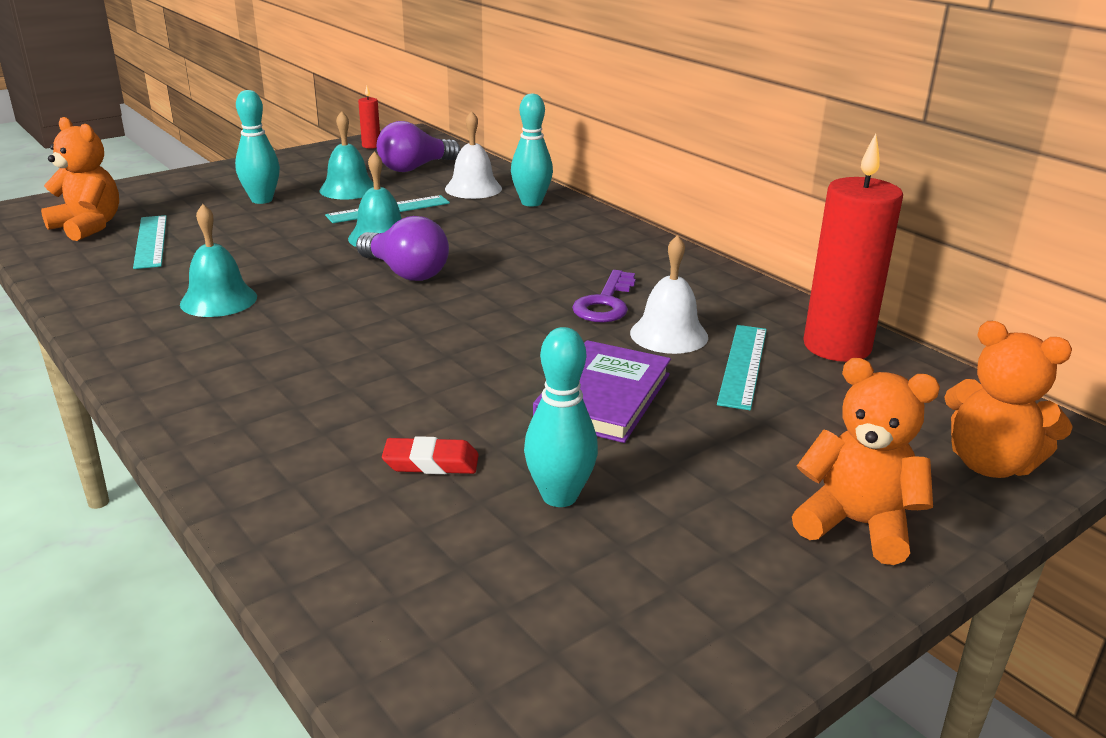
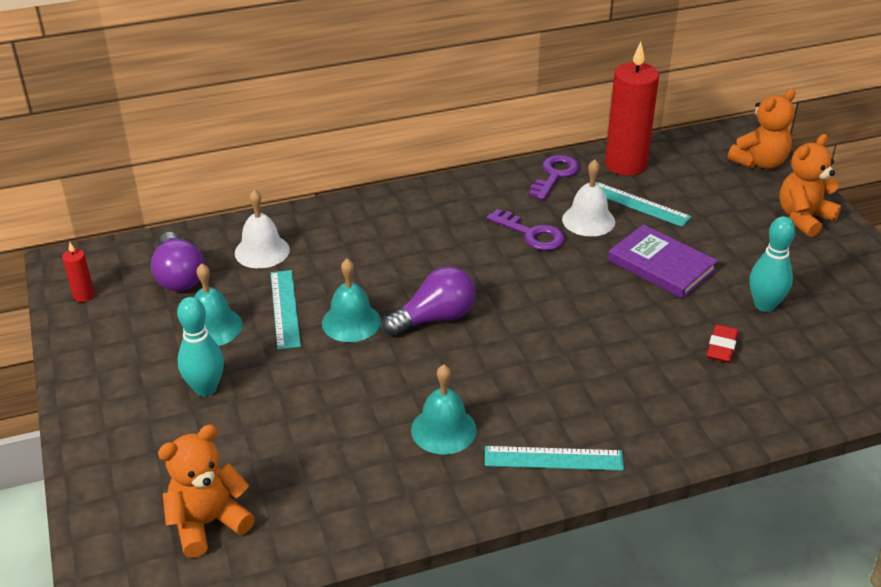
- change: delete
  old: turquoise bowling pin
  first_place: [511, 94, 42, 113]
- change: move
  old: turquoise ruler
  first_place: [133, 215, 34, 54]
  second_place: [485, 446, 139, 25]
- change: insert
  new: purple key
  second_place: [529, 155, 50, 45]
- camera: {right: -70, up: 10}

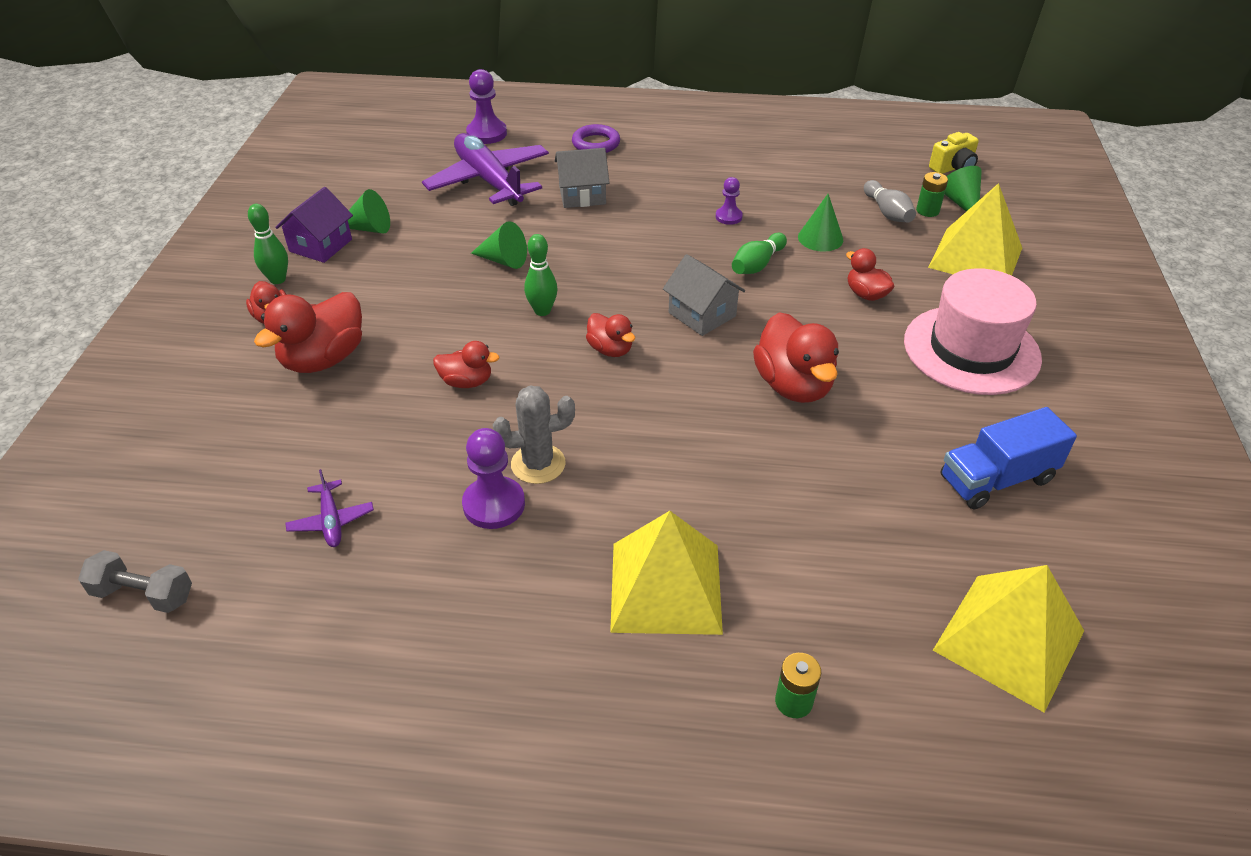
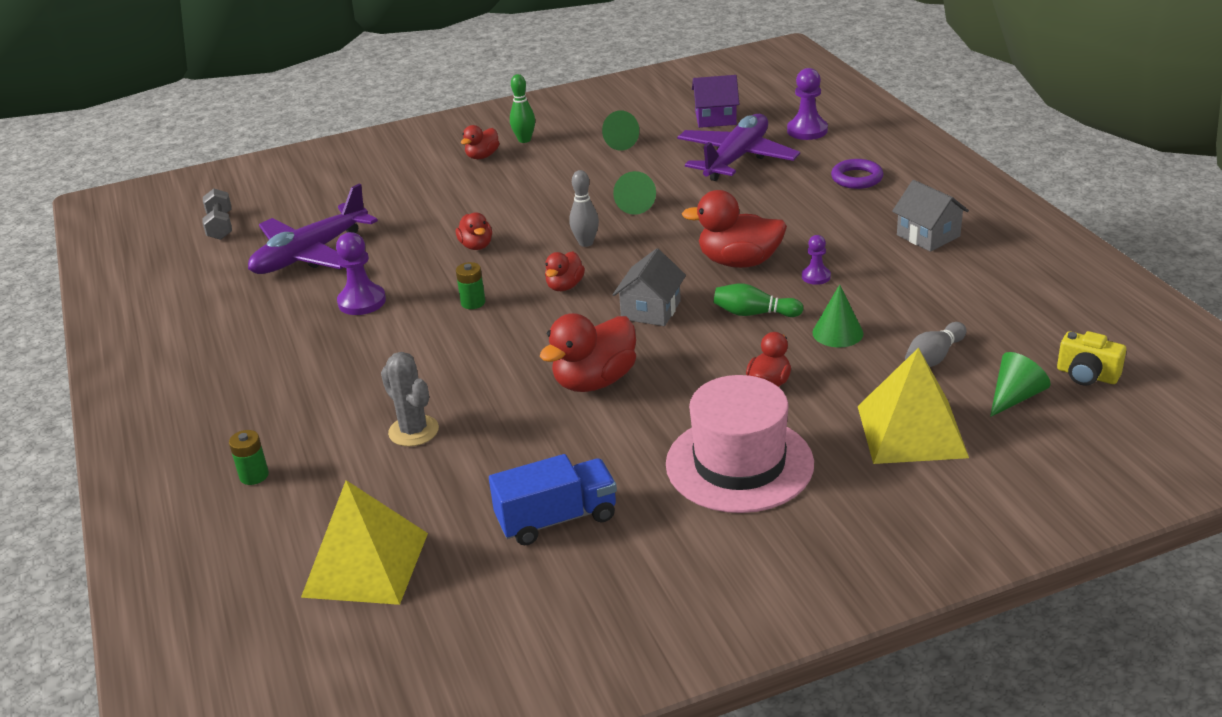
- change: move
  old: grey house
  first_place: [555, 148, 54, 60]
  second_place: [892, 180, 77, 72]
- change: move
  old: green battery
  first_place: [916, 172, 32, 45]
  second_place: [456, 262, 29, 47]
- change: move
  old: purple house
  first_place: [275, 187, 78, 76]
  second_place: [692, 75, 47, 53]
- change: recolor
  old: green bowling pin
  new: grey bowling pin
  first_place: [524, 234, 34, 82]
  second_place: [569, 170, 30, 77]
- change: move
  old: red duck
  first_place: [254, 292, 108, 81]
  second_place: [682, 190, 105, 78]
- change: move
  old: grey cactus
  first_place: [493, 385, 82, 99]
  second_place: [381, 352, 58, 95]
- change: rotate
  old: blue truck
  first_place: [940, 407, 137, 103]
  second_place: [489, 454, 128, 91]
  degrees: 120
- change: resize
  old: purple plane
  first_place: [285, 469, 89, 78]
  second_place: [248, 184, 130, 90]
  factor: 2.27
- change: delete
  old: yellow pyramid
  first_place: [610, 511, 113, 124]
- camera: {right: 65, up: -10}

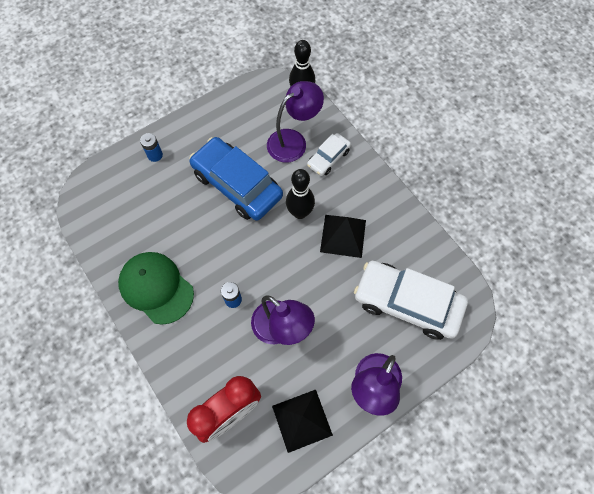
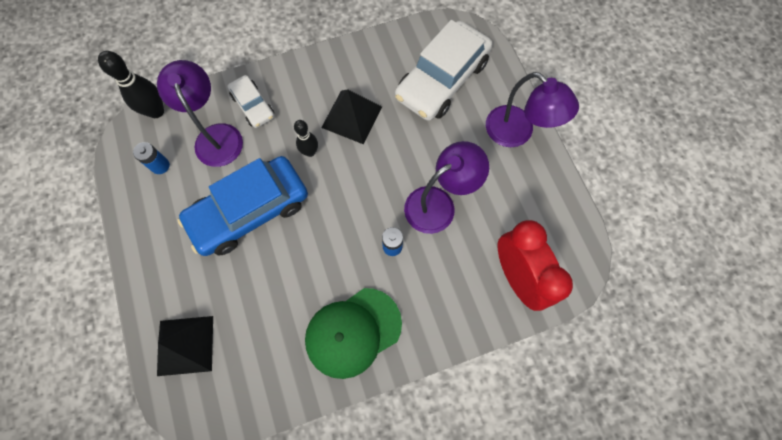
- change: move
  old: blue battery
  first_place: [140, 133, 23, 29]
  second_place: [133, 142, 37, 32]
- change: resize
  old: black bowling pin
  first_place: [286, 169, 29, 50]
  second_place: [294, 120, 24, 37]
  factor: 0.64
- change: move
  old: black pyramid
  first_place: [272, 390, 61, 63]
  second_place: [157, 316, 56, 60]
- camera: {right: -75, up: 5}

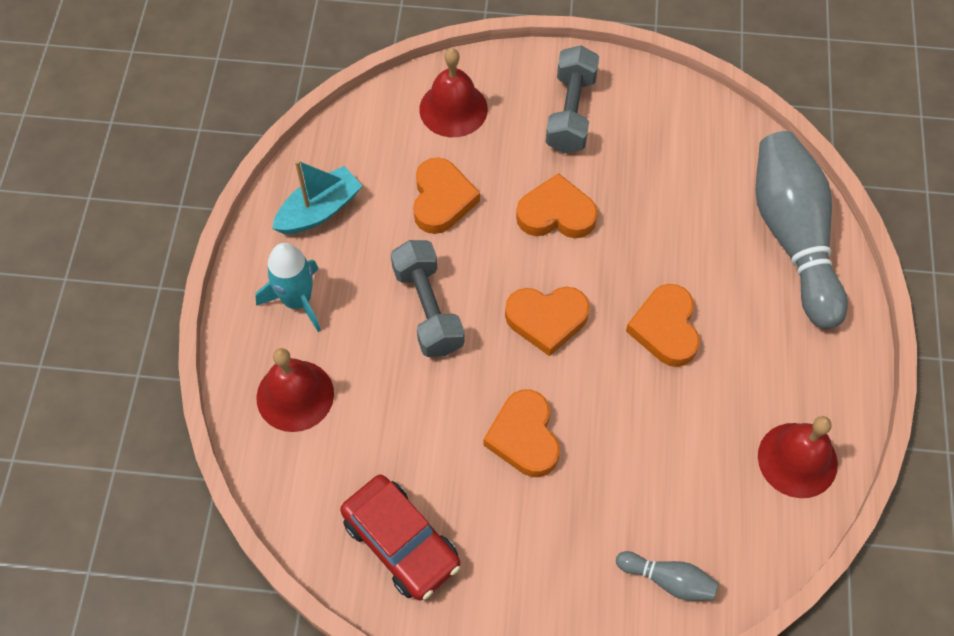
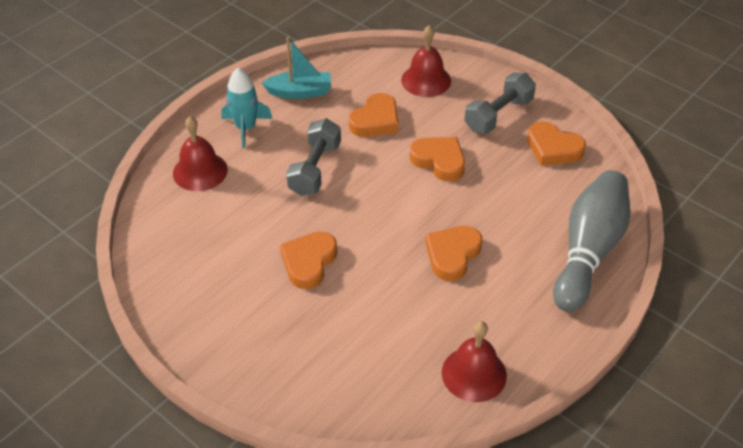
- change: move
  old: orange heart
  first_place: [505, 287, 85, 69]
  second_place: [527, 122, 59, 44]
- change: delete
  old: red car
  first_place: [340, 475, 120, 125]
- change: delete
  old: grey bowling pin
  first_place: [616, 551, 103, 50]
- camera: {right: 35, up: -15}

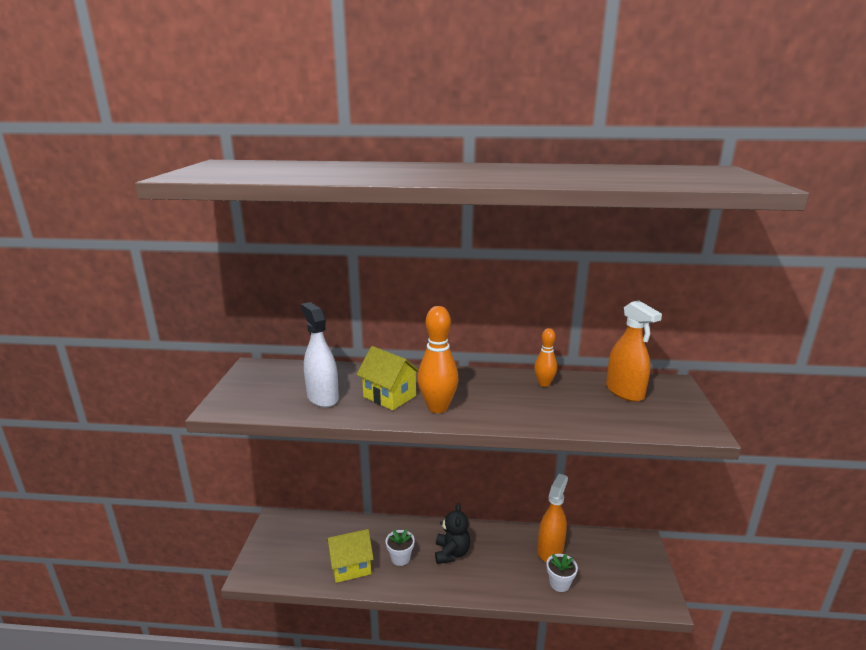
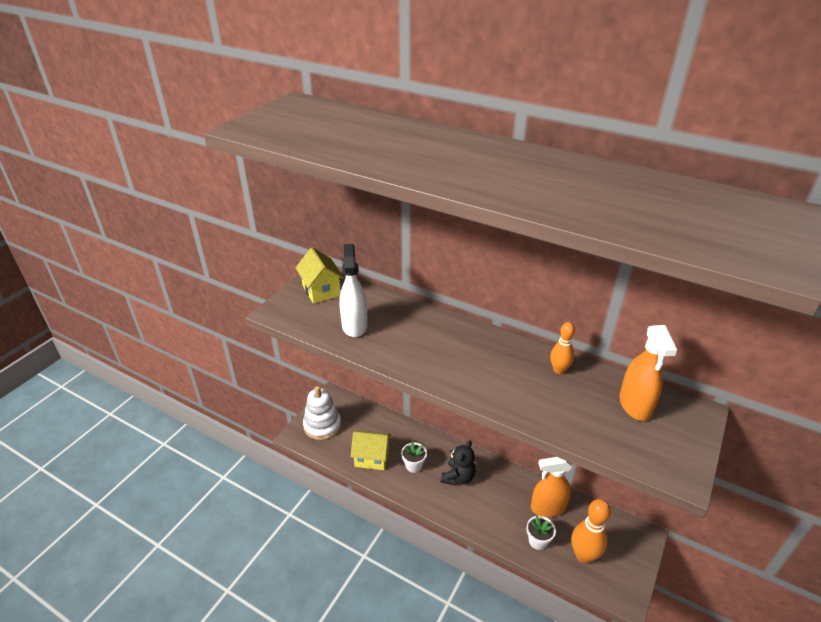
- change: move
  old: orange bowling pin
  first_place: [418, 306, 41, 107]
  second_place: [571, 499, 40, 65]
- change: move
  old: yellow house
  first_place: [356, 346, 63, 64]
  second_place: [296, 247, 48, 57]
- change: rotate
  old: orange spray bottle
  first_place: [538, 474, 30, 88]
  second_place: [531, 457, 42, 60]
  degrees: -150
- change: insert
  new: white stacking toy
  second_place: [303, 386, 38, 54]
- camera: {right: 25, up: 15}

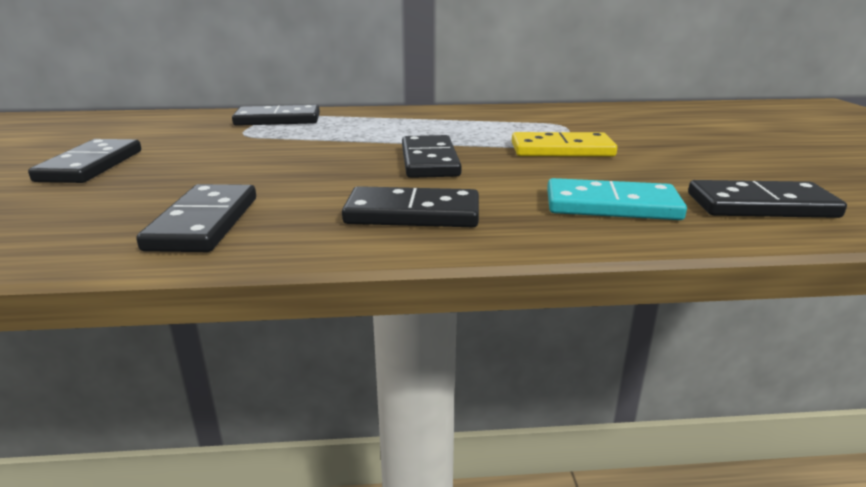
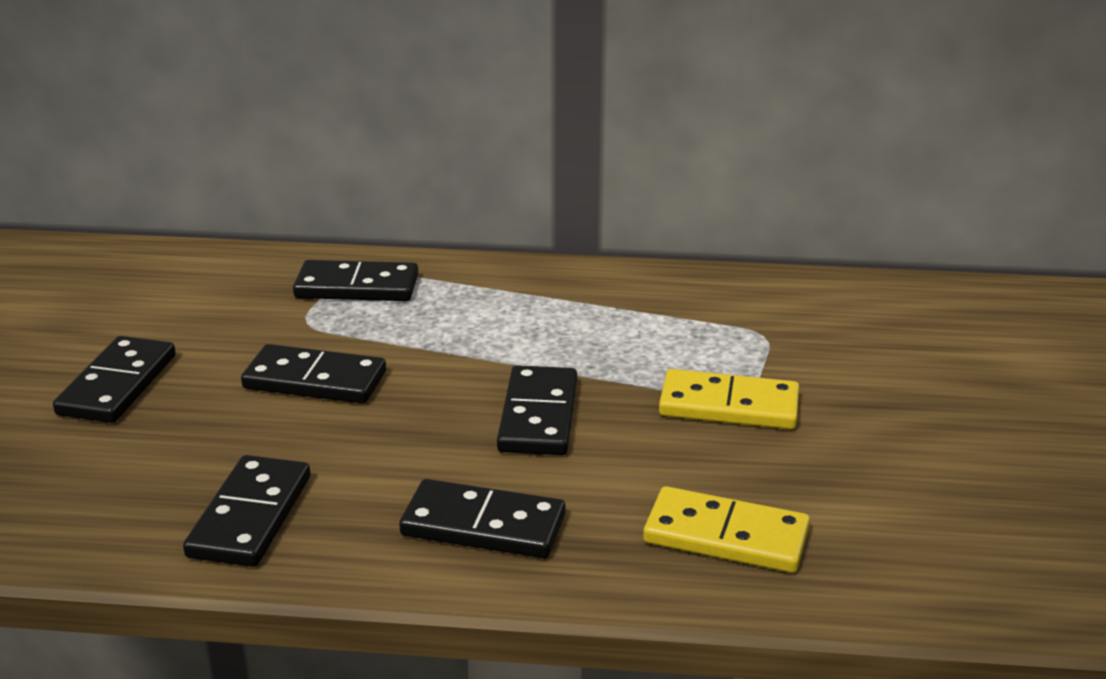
- change: recolor
  old: turquoise domino
  new: yellow domino
  first_place: [547, 178, 140, 42]
  second_place: [643, 486, 167, 87]
- change: move
  old: black domino
  first_place: [688, 180, 159, 38]
  second_place: [241, 344, 145, 60]
- camera: {right: 10, up: 5}

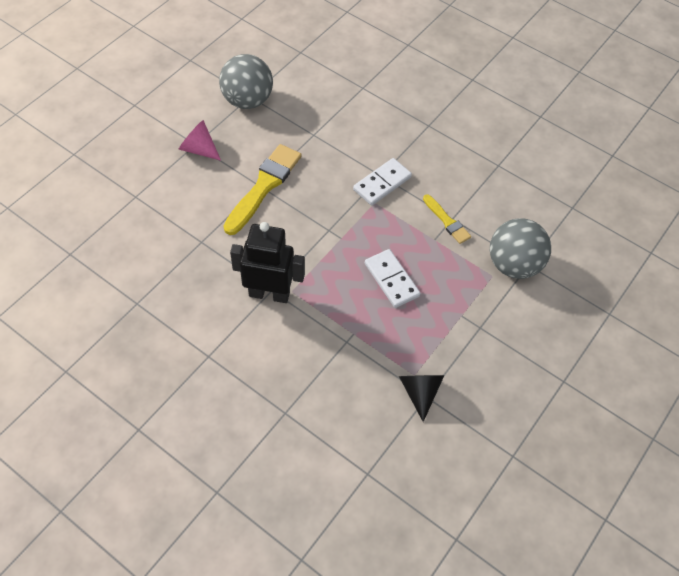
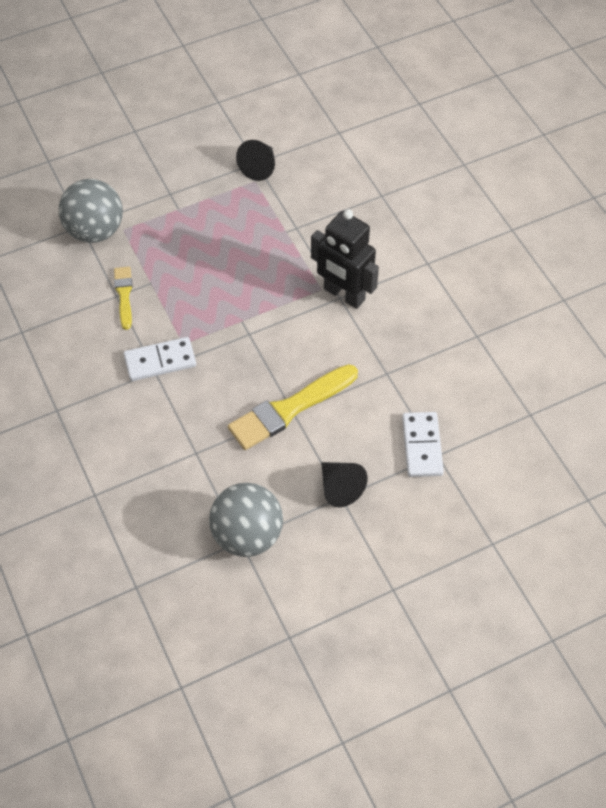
- change: recolor
  old: pink cone
  new: black cone
  first_place: [179, 120, 42, 41]
  second_place: [321, 462, 47, 45]
- change: move
  old: white domino
  first_place: [365, 249, 56, 59]
  second_place: [402, 412, 42, 65]
- camera: {right: -150, up: 0}

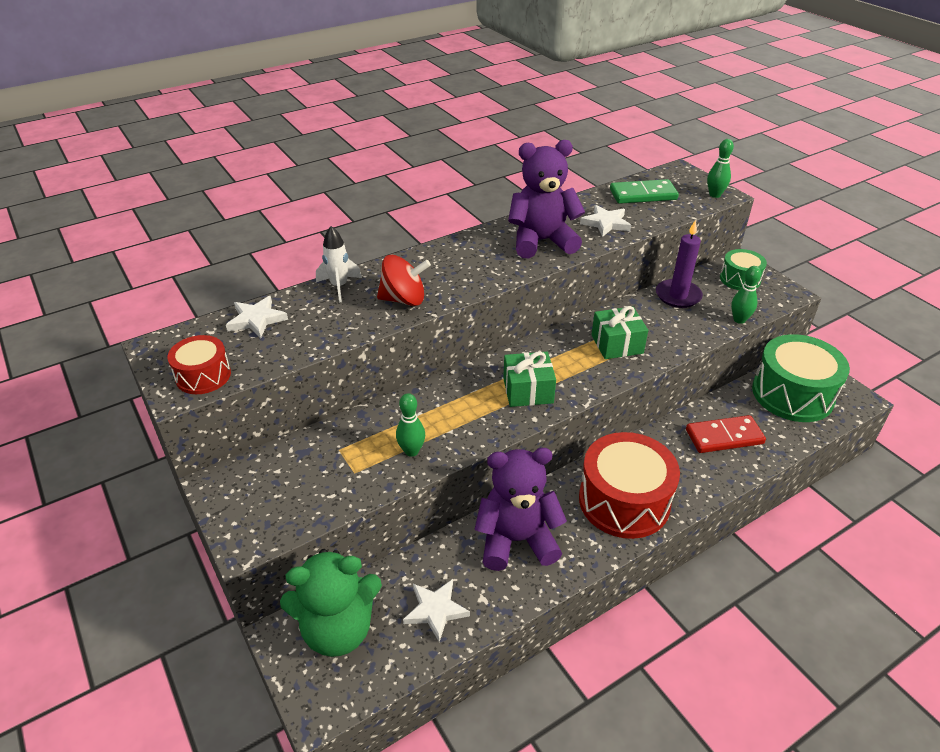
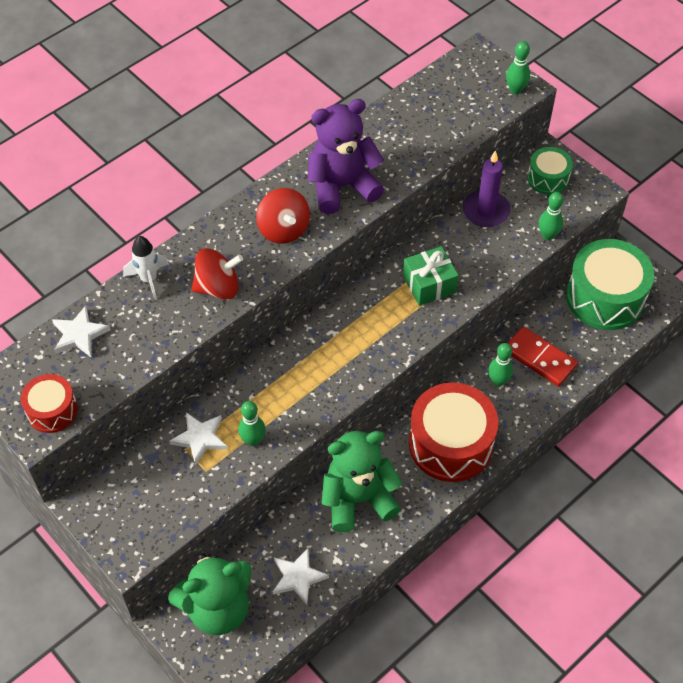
- change: delete
  old: green domino
  first_place: [610, 179, 69, 25]
- change: move
  old: white star
  first_place: [580, 205, 51, 32]
  second_place: [169, 412, 59, 54]
- change: delete
  old: green gift
  first_place: [503, 351, 53, 56]
- change: rotate
  old: red domino
  first_place: [686, 415, 80, 38]
  second_place: [508, 327, 70, 60]
  degrees: 60
- change: recolor
  old: purple teddy bear
  new: green teddy bear
  first_place: [474, 448, 93, 123]
  second_place: [322, 431, 80, 101]
- change: insert
  new: red spinning top
  second_place: [256, 188, 54, 56]
- change: insert
  new: green bowling pin
  second_place: [488, 343, 25, 43]
- camera: {right: -10, up: 15}

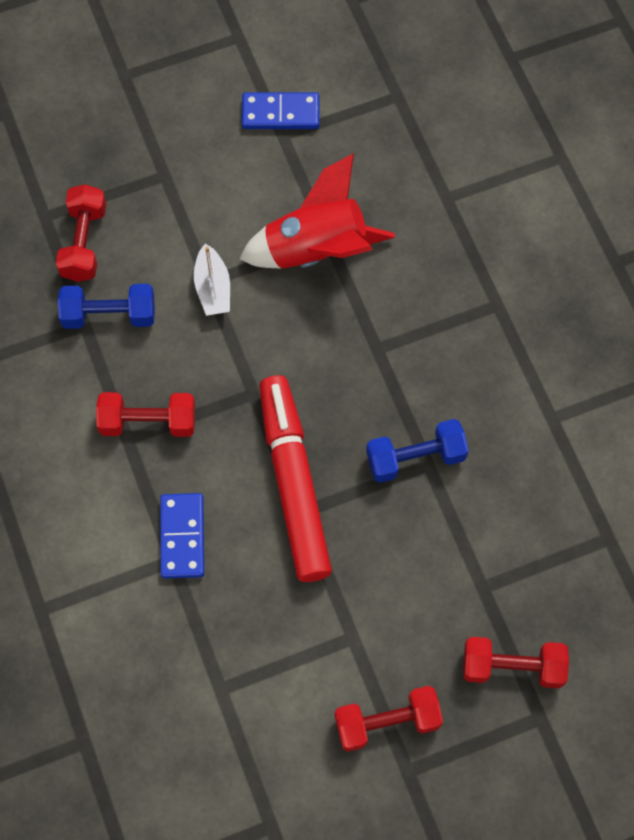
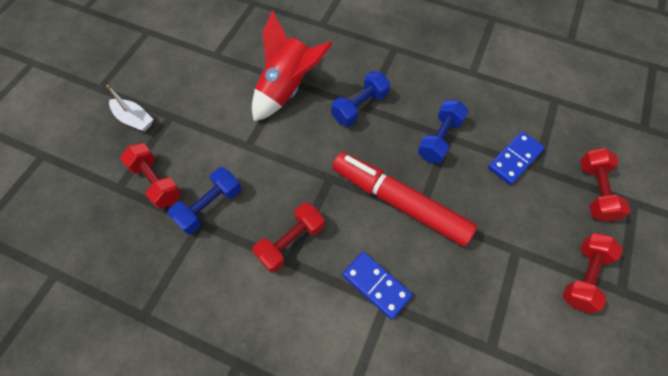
- change: move
  old: blue domino
  first_place: [242, 92, 77, 37]
  second_place: [488, 131, 57, 54]
- change: move
  old: white boat
  first_place: [194, 244, 36, 72]
  second_place: [107, 85, 46, 47]
- change: rotate
  old: red dumbbell
  first_place: [463, 637, 106, 51]
  second_place: [580, 148, 50, 74]
  degrees: -45
- change: insert
  new: blue dumbbell
  second_place: [331, 71, 59, 55]
- camera: {right: -45, up: -5}

